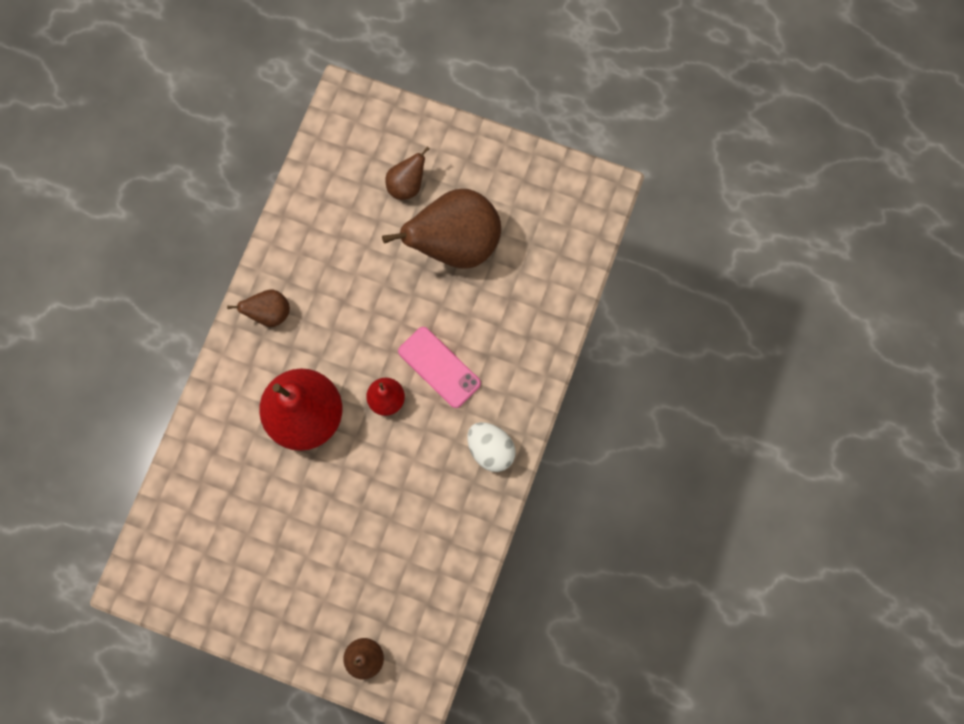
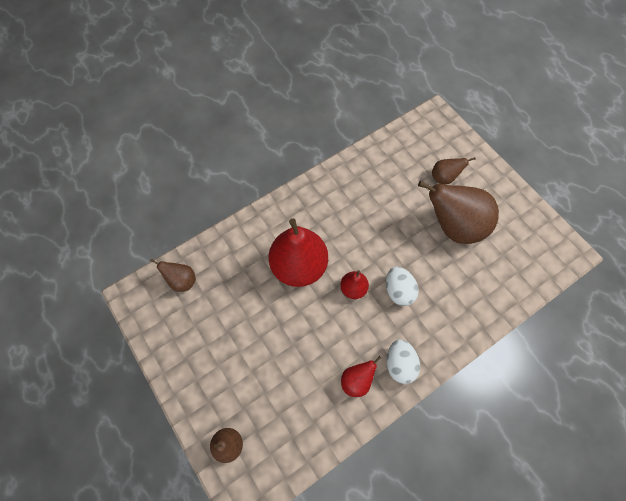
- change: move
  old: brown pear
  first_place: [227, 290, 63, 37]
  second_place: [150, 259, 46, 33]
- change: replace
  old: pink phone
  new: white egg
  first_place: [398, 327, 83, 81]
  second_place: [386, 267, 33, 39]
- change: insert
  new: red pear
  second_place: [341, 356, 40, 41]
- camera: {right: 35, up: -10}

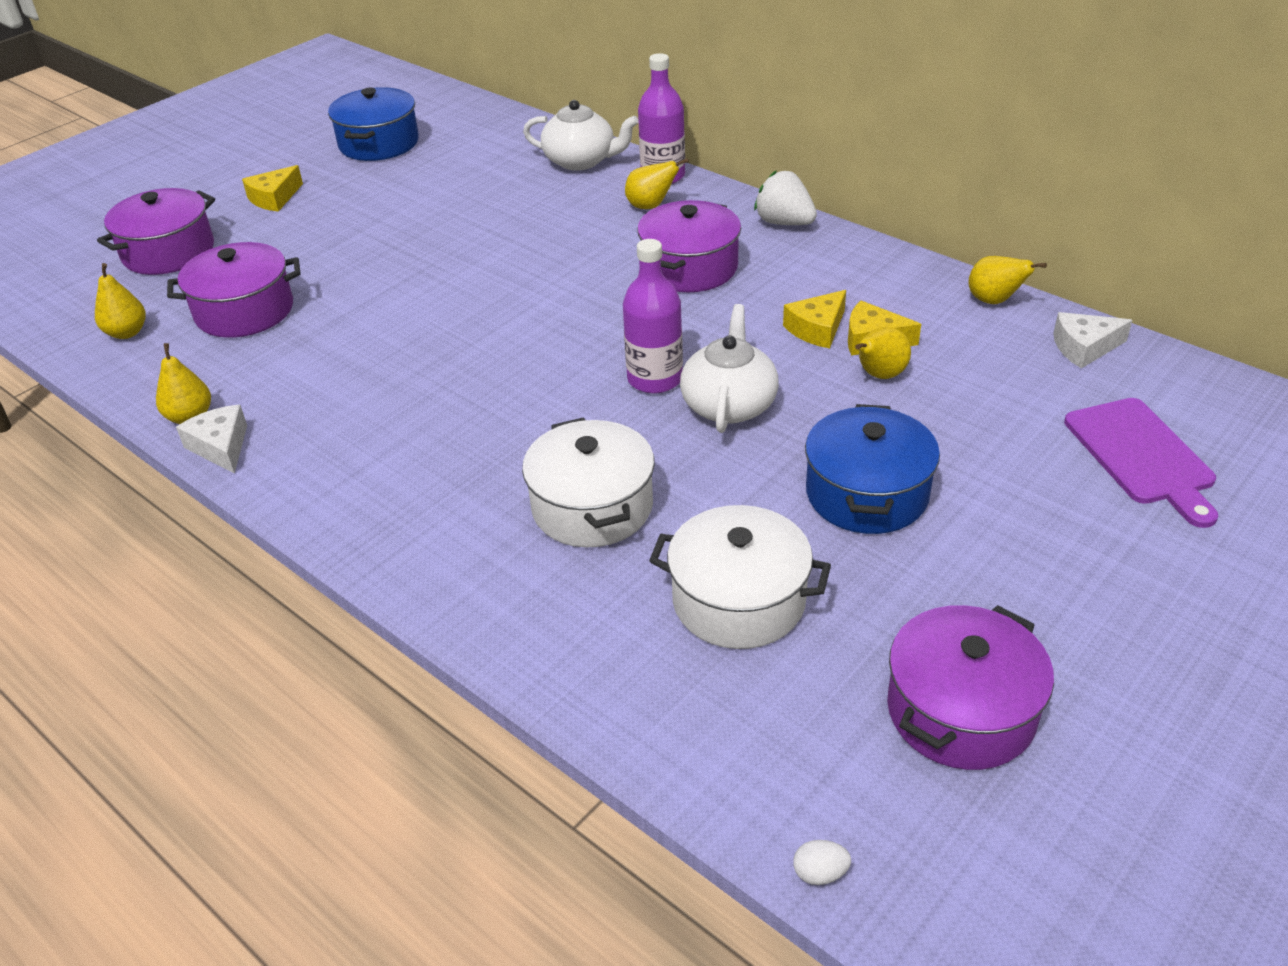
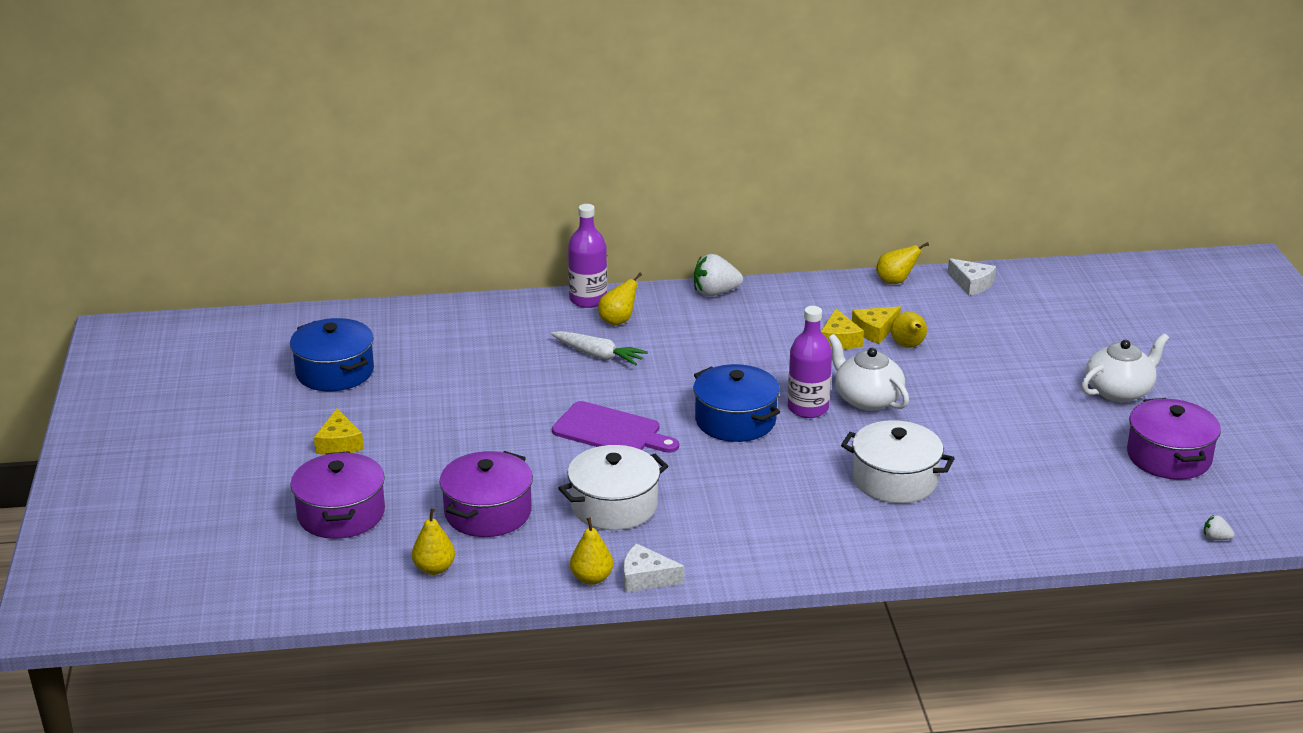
- change: move
  old: white teapot
  first_place: [523, 100, 115, 71]
  second_place: [1081, 333, 88, 69]
- change: delete
  old: purple pot
  first_place: [637, 200, 104, 92]
- change: rotate
  old: white cheese
  first_place: [1053, 312, 80, 56]
  second_place: [948, 258, 48, 38]
  degrees: -75
- change: move
  old: purple cutting board
  first_place: [1064, 398, 154, 130]
  second_place: [552, 401, 127, 52]
- change: move
  old: blue pot
  first_place: [805, 404, 135, 130]
  second_place: [693, 364, 87, 78]
- change: move
  old: white pot
  first_place: [649, 505, 182, 144]
  second_place: [558, 445, 110, 85]
- change: replace
  old: white egg
  new: white strawberry
  first_place: [793, 840, 58, 45]
  second_place: [1204, 515, 31, 25]
- change: insert
  new: white carrot
  second_place: [551, 331, 97, 34]
- camera: {right: -50, up: -10}

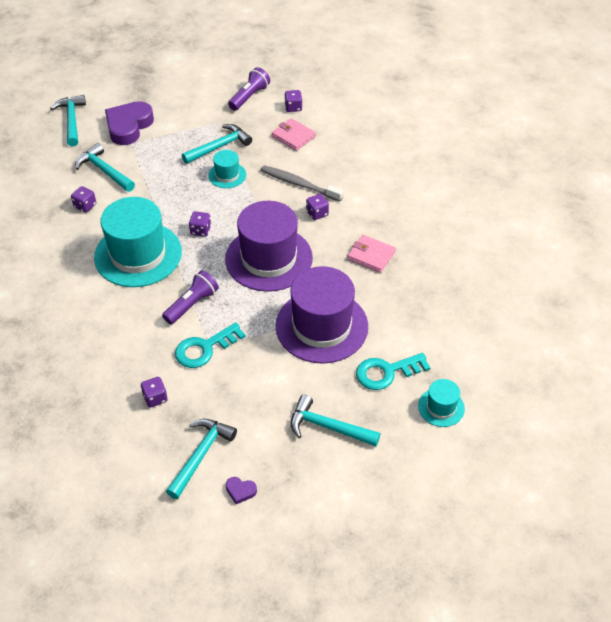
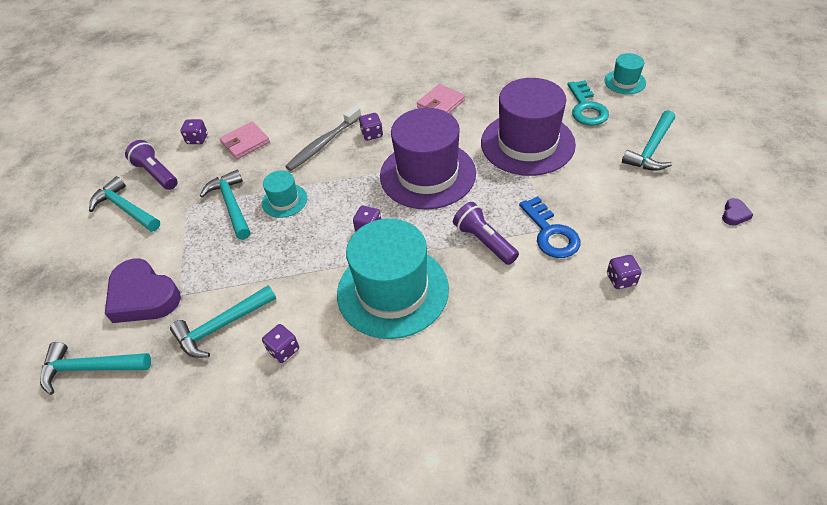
- change: recolor
  old: turquoise key
  new: blue key
  first_place: [175, 322, 71, 46]
  second_place: [519, 196, 62, 62]
- change: move
  old: turquoise hammer
  first_place: [166, 419, 71, 80]
  second_place: [89, 176, 71, 56]
- camera: {right: -75, up: 0}

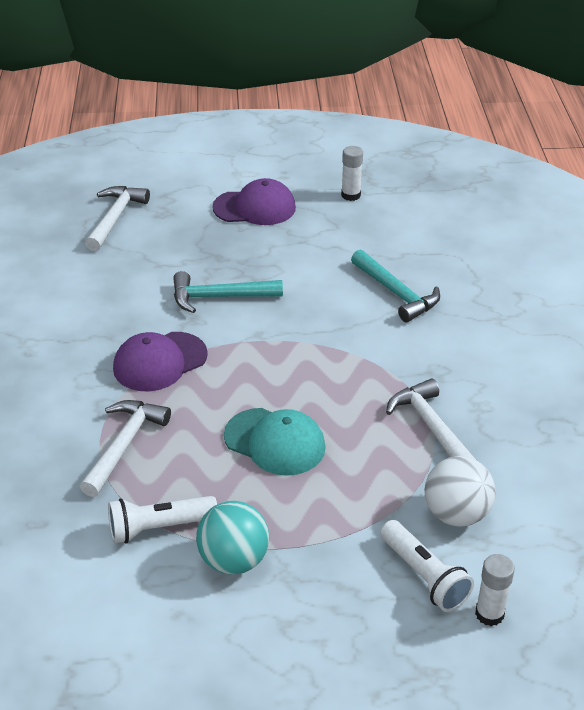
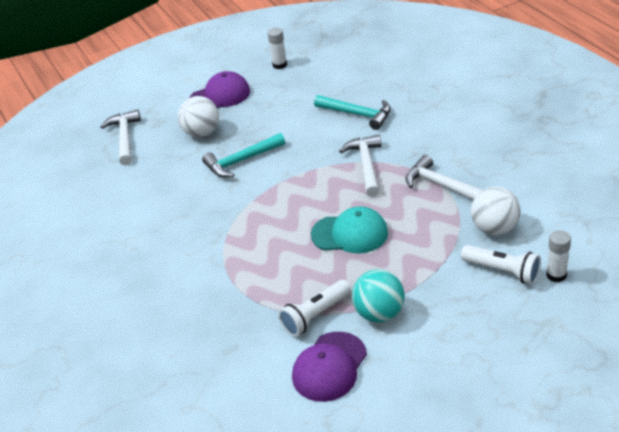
- change: move
  old: purple cap
  first_place: [113, 332, 95, 59]
  second_place: [292, 332, 75, 70]
- change: move
  old: white hammer
  first_place: [80, 400, 91, 97]
  second_place: [339, 135, 42, 62]
- change: insert
  new: white ball
  second_place: [178, 96, 41, 41]
- camera: {right: -20, up: 0}

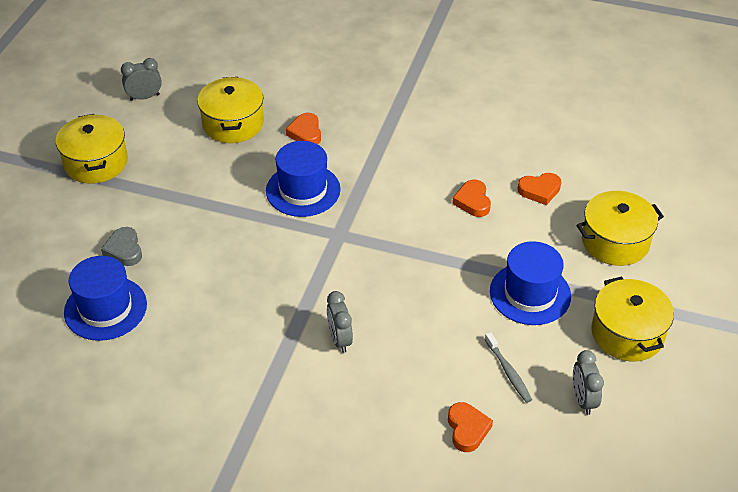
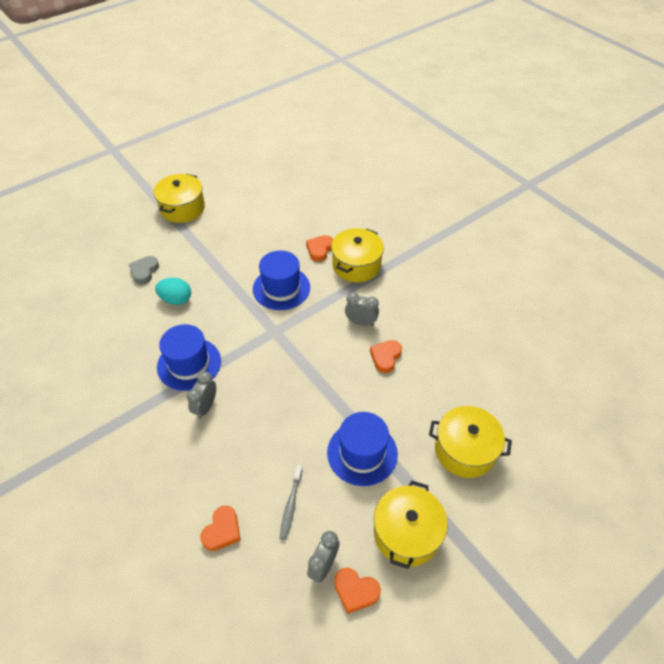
- change: move
  old: grey clock
  first_place: [121, 58, 41, 43]
  second_place: [345, 292, 34, 34]
- change: move
  old: yellow pot
  first_place: [197, 77, 67, 66]
  second_place: [331, 228, 53, 54]
- change: move
  old: orange heart
  first_place: [518, 173, 43, 32]
  second_place: [334, 568, 47, 46]
- change: move
  old: blue hat
  first_place: [64, 256, 83, 85]
  second_place: [157, 324, 64, 67]
- change: insert
  new: turquoise egg
  second_place: [155, 278, 36, 27]
- camera: {right: 35, up: 5}

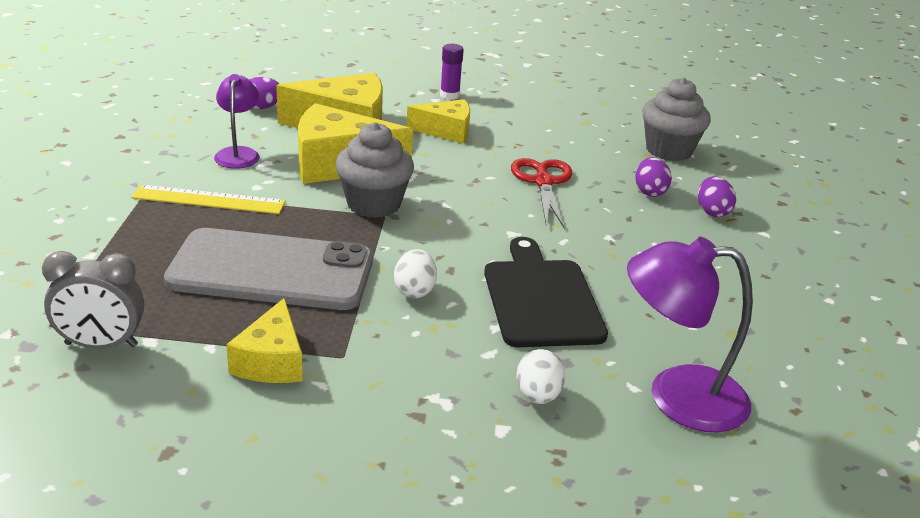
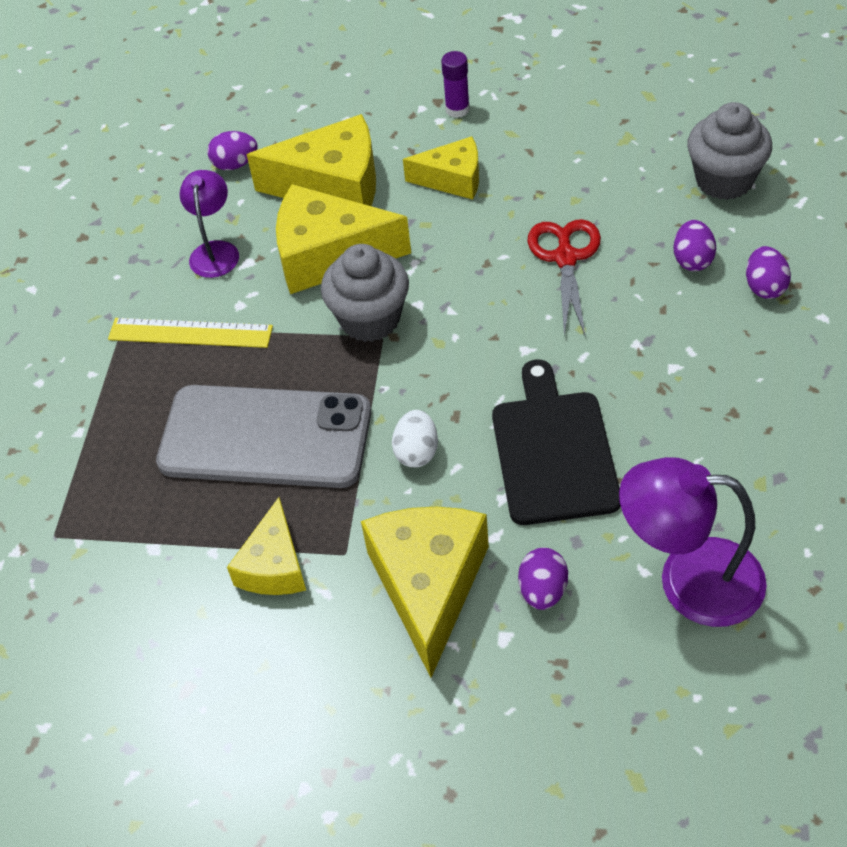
- change: delete
  old: grey clock
  first_place: [42, 251, 102, 98]
- change: recolor
  old: white egg
  new: purple egg
  first_place: [516, 349, 49, 55]
  second_place: [518, 548, 50, 62]
- change: insert
  new: yellow cheese
  second_place: [361, 507, 128, 171]
- camera: {right: 10, up: 20}

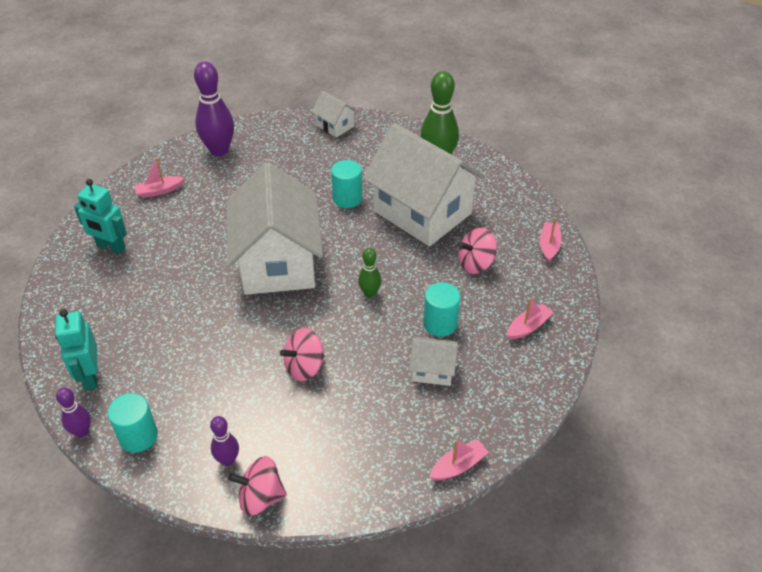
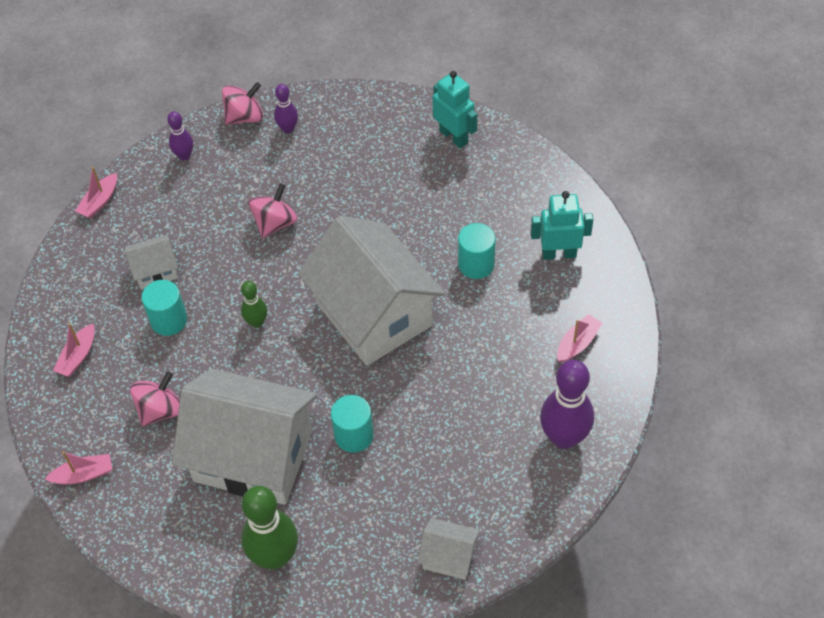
- change: rotate
  old: pink boat
  first_place: [540, 218, 22, 44]
  second_place: [45, 451, 67, 33]
  degrees: -90
- change: move
  old: purple bowling pin
  first_place: [56, 387, 35, 51]
  second_place: [167, 111, 26, 49]
- change: move
  old: turquoise cylinder
  first_place: [108, 393, 50, 60]
  second_place: [458, 223, 38, 56]
- camera: {right: 155, up: 10}

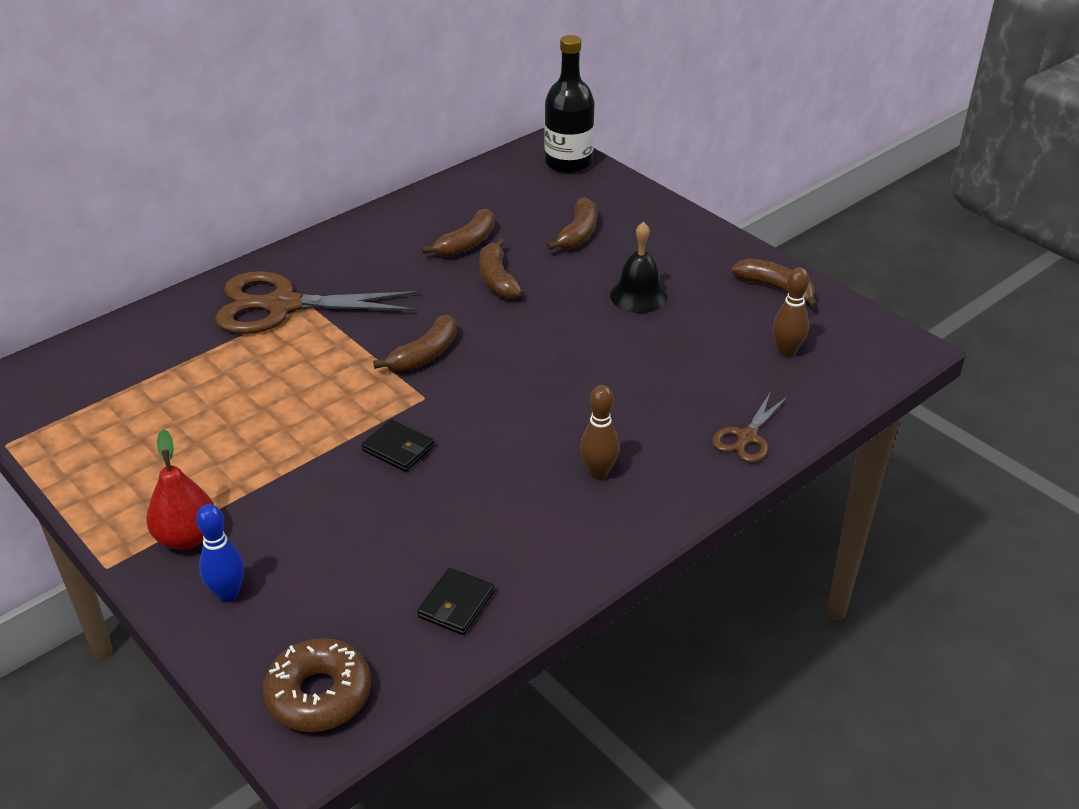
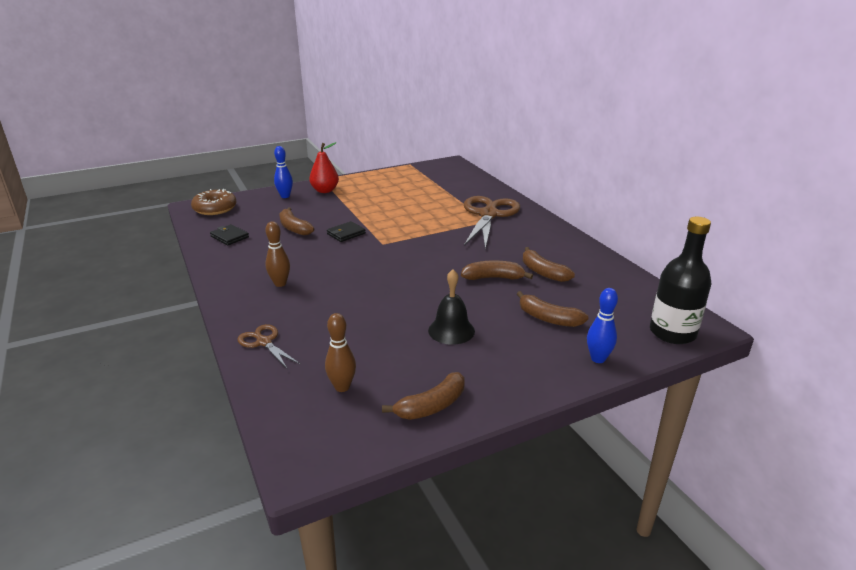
- change: move
  old: brown banana
  first_place: [373, 315, 84, 56]
  second_place: [279, 207, 35, 29]
- change: insert
  new: blue bowling pin
  second_place: [587, 288, 31, 75]
- camera: {right: 105, up: -10}

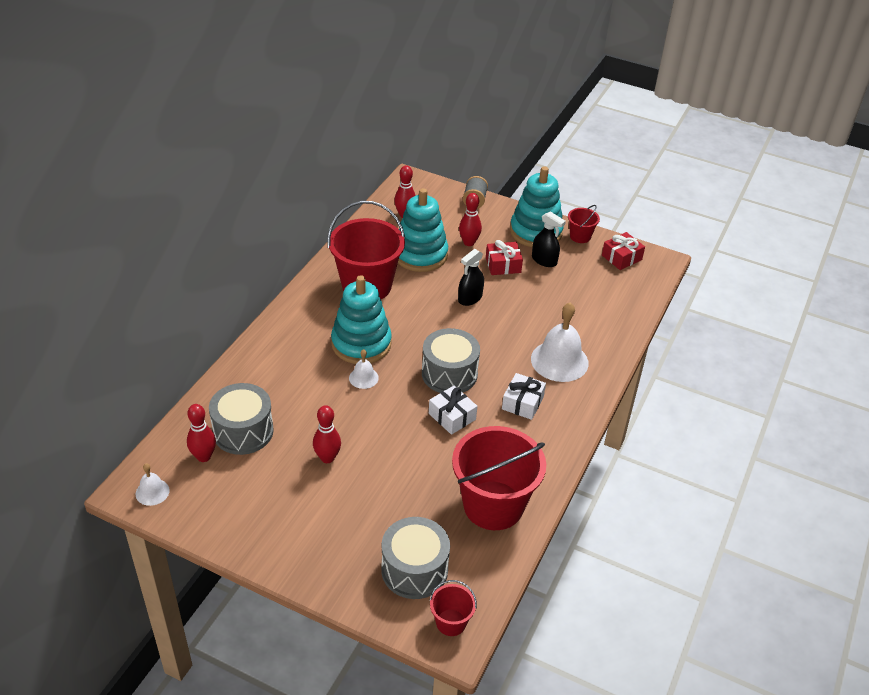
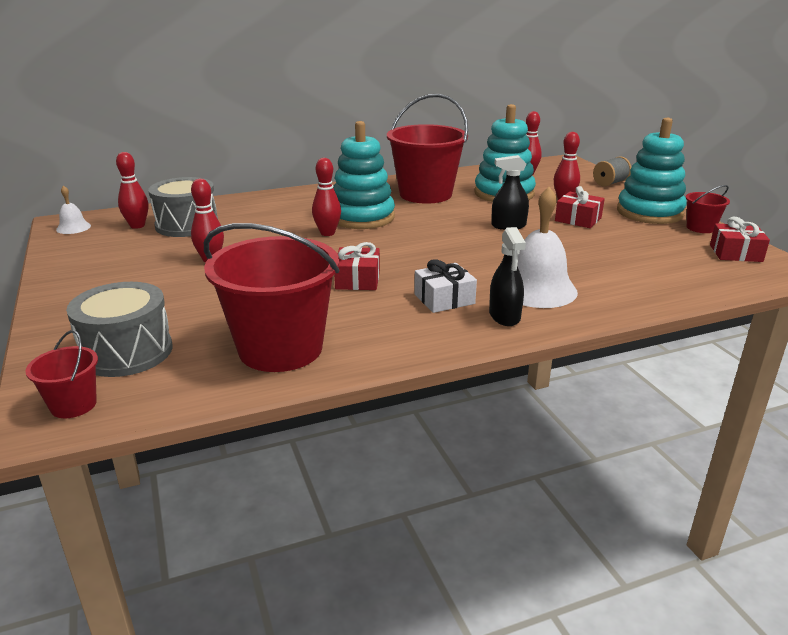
- change: move
  old: black spray bottle
  first_place: [532, 211, 34, 56]
  second_place: [489, 227, 37, 99]
- change: delete
  old: grey drum
  first_place: [422, 328, 58, 65]
- change: replace
  old: white bell
  new: red bowling pin
  first_place: [349, 349, 30, 40]
  second_place: [312, 158, 29, 78]
- change: recolor
  old: white gift
  new: red gift
  first_place: [429, 386, 48, 49]
  second_place: [334, 242, 46, 48]
- camera: {right: 45, up: -15}

